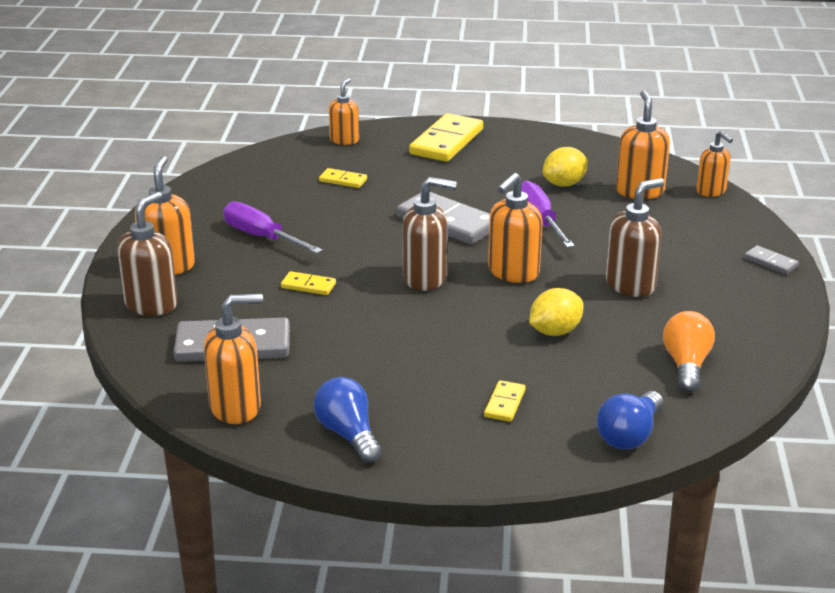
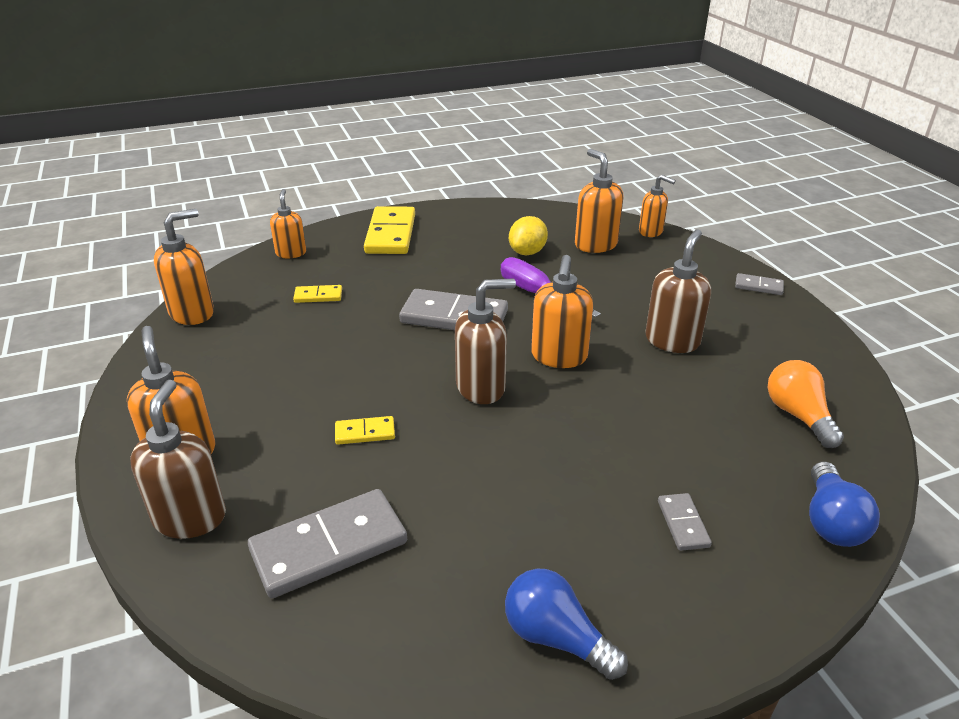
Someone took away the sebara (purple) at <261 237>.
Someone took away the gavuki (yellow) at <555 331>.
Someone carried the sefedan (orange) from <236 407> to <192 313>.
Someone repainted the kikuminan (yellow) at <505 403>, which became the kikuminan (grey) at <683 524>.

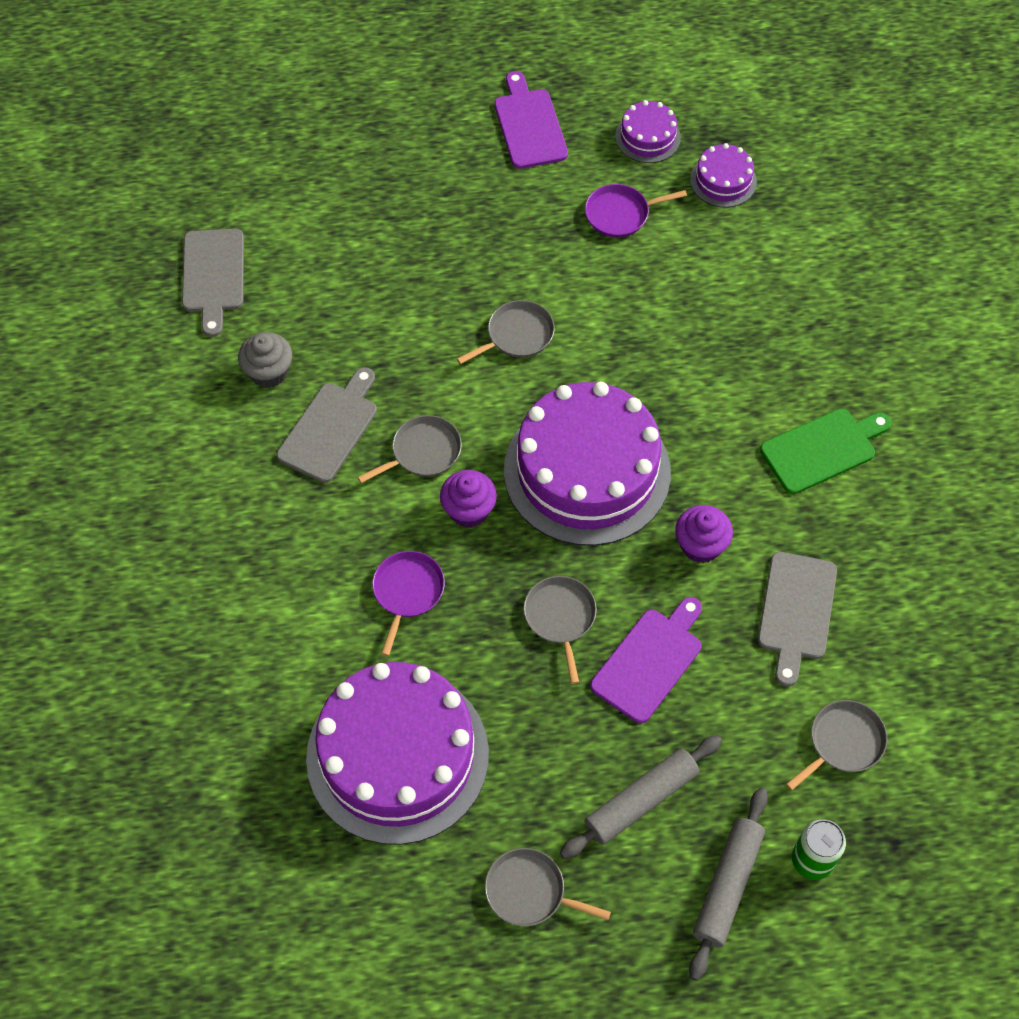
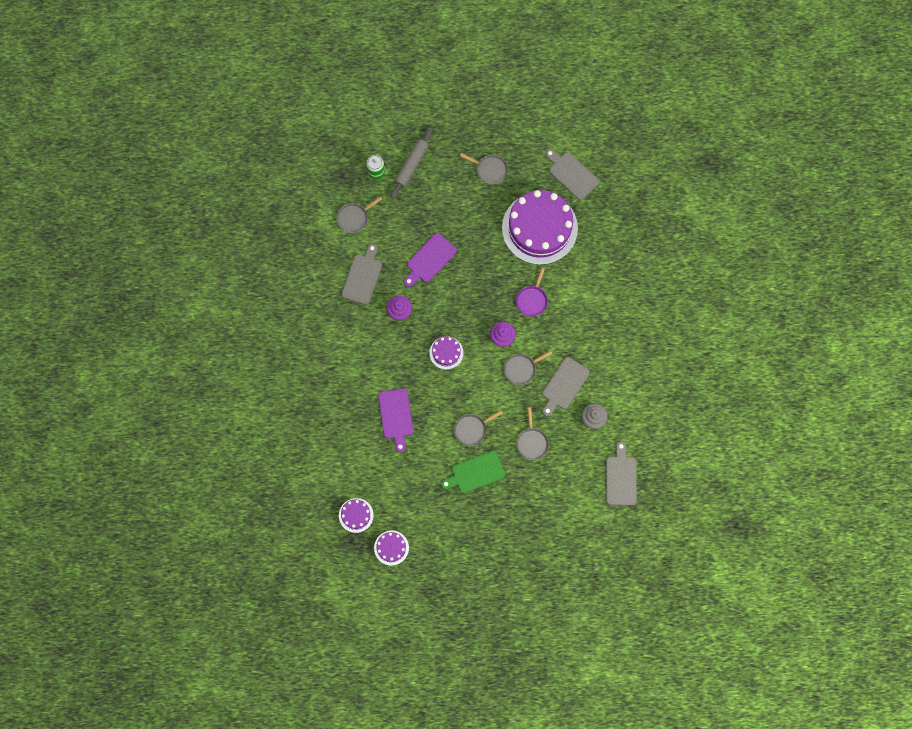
Someone took away the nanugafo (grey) at <641 801>.
Someone took away the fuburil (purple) at <620 214>.
Someone put down the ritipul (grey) at <571 174>.
Someone carried the ritipul (purple) from <529 125> to <396 416>.
Someone carried the fuburil (grey) from <560 617> to <532 442>.
Someone carried the ritipul (green) from <823 449> to <475 473>.
Someone scaled the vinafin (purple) at <587 471> by 0.44.

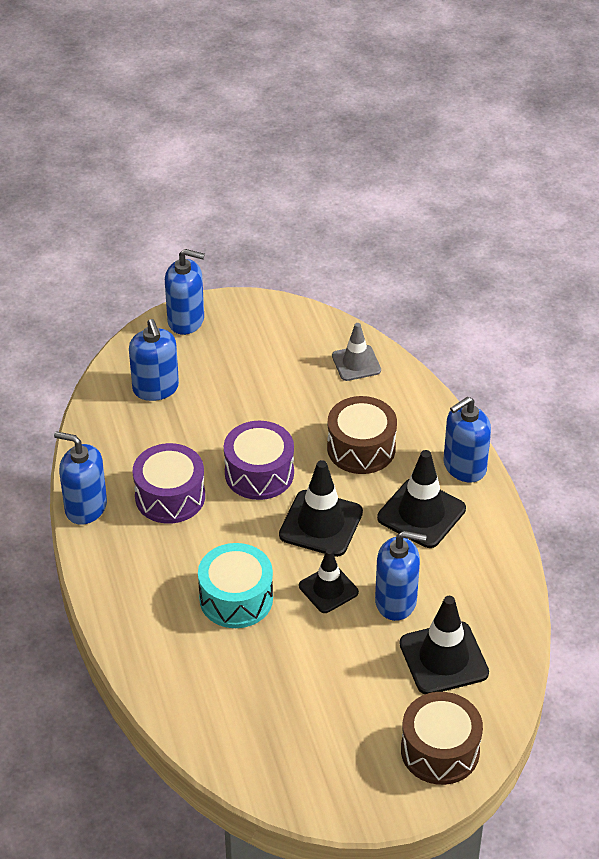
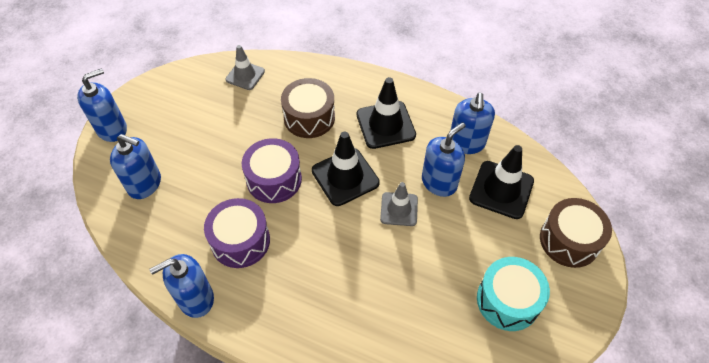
Someone carried the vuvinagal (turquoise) from <236 598> to <508 300>.
Someone carried the sefedan (blue) from <464 467> to <466 143>.
Someone repainted the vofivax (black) at <328 589>, which became the vofivax (grey) at <399 209>.

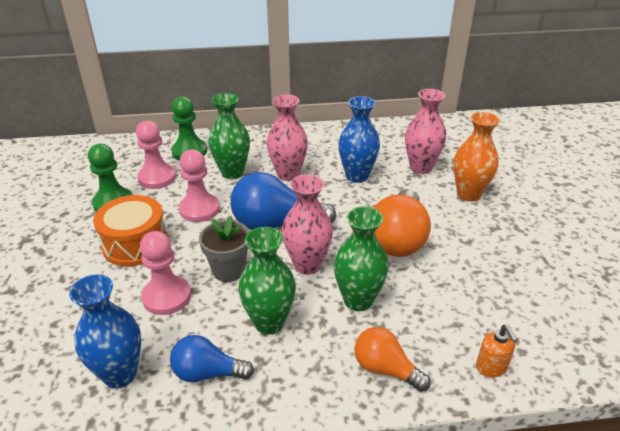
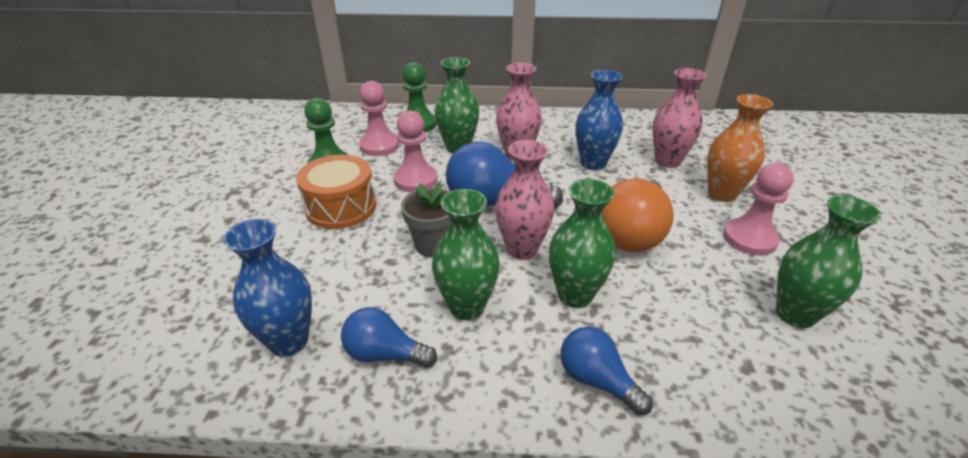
Someone took away the sefedan (orange) at <491 367>.
Someone put down the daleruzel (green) at <795 314>.
Someone carried the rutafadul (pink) from <167 297> to <749 239>.
Someone repainted the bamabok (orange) at <385 369>, which became the bamabok (blue) at <596 380>.

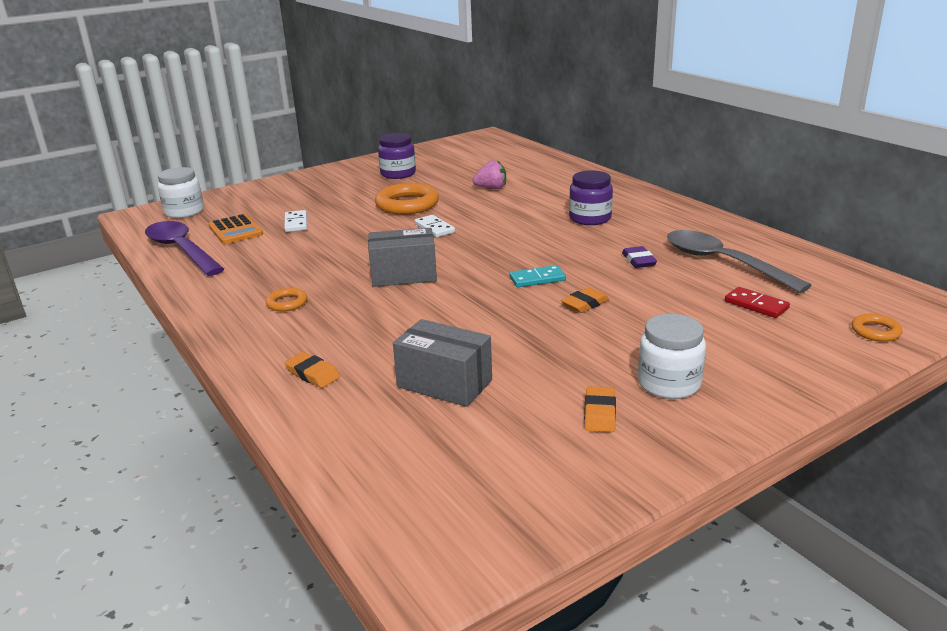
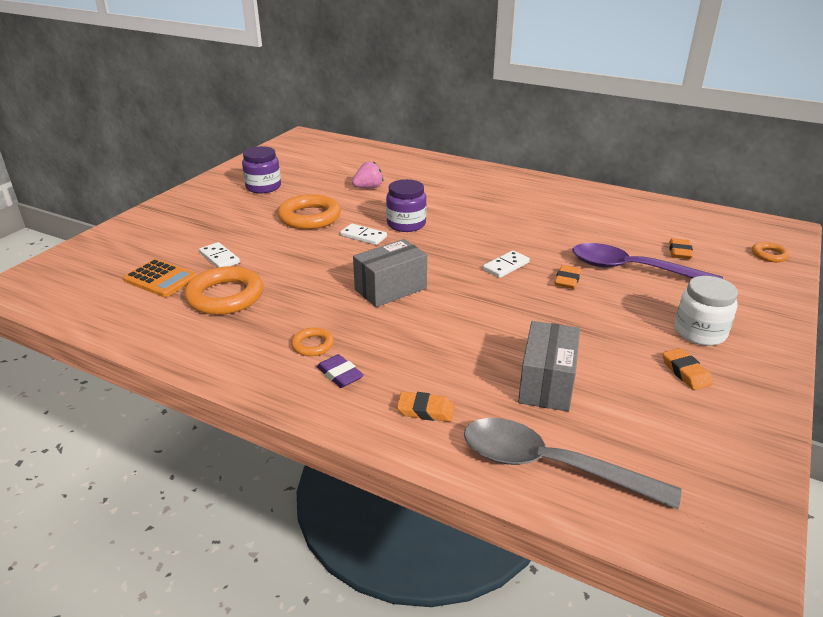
Someone took away the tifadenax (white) at <184 212>.
Someone put down the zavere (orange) at <225 296>.
Someone carried the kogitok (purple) from <182 250> to <633 269>.
Someone carried the tifadenax (purple) from <590 218> to <406 224>.
Someone carried the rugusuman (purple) from <638 261> to <340 374>.
Someone carried the kogitok (grey) from <723 263> to <551 466>.
Someone swapped the kikuminan (red) at <756 305> for the rugusuman (orange) at <679 252>.
Someone repainted the kikuminan (turquoise) at <537 279>, which became the kikuminan (white) at <506 266>.
Someone rotated the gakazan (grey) at <444 383> by 75 degrees counterclockwise.

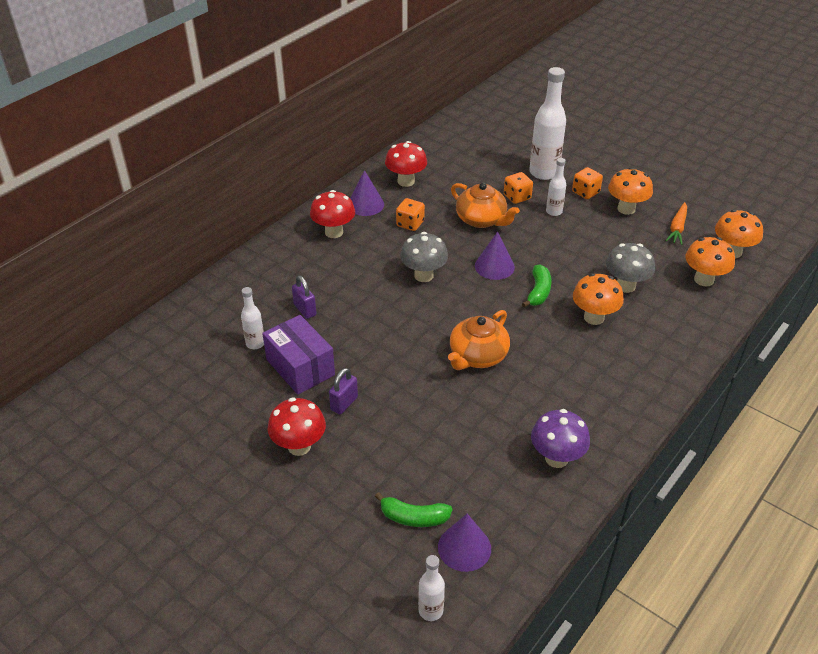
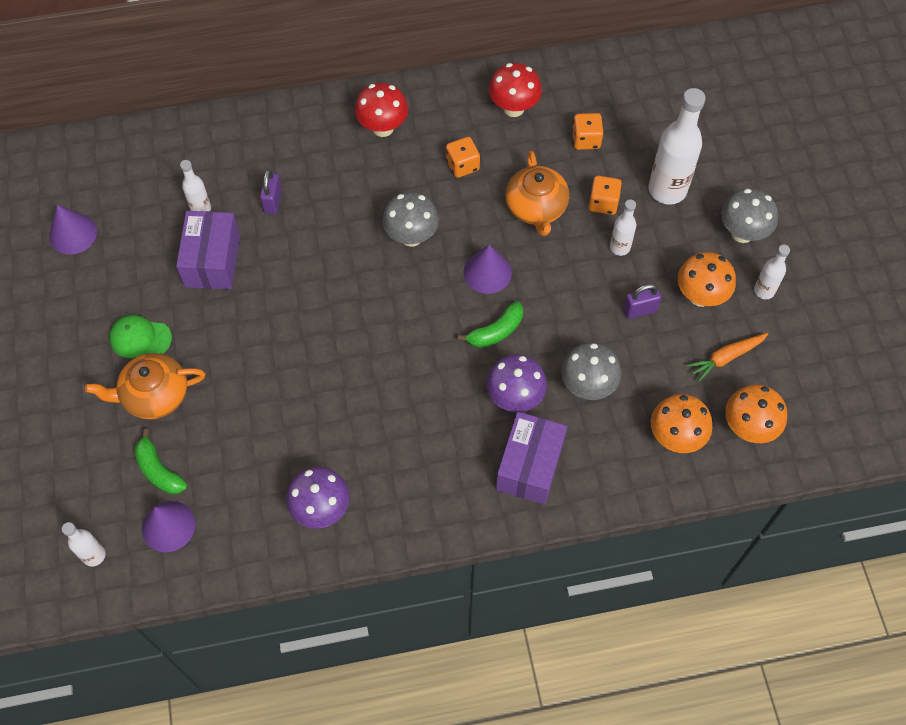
Someone put down the gakazan (purple) at <530 466>.
Someone put down the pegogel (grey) at <742 233>.
Someone put down the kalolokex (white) at <764 291>.
Someone carried the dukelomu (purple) from <344 403> to <639 310>.
Someone carried the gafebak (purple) from <365 204> to <73 234>.
Someone carried the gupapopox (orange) from <477 356> to <154 395>.
Someone carried the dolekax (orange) from <585 192> to <586 140>.
Someone swapped the pegogel (red) at <299 446> for the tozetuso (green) at <140 338>.
Someone repainted the pegogel (orange) at <594 317>, which became the pegogel (purple) at <515 398>.

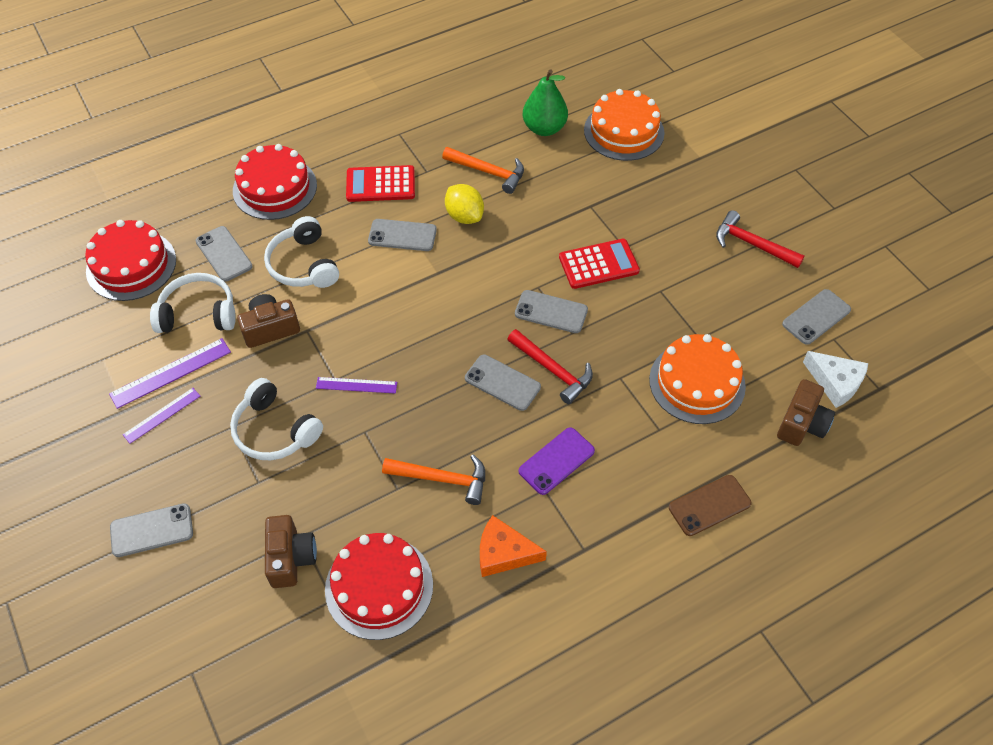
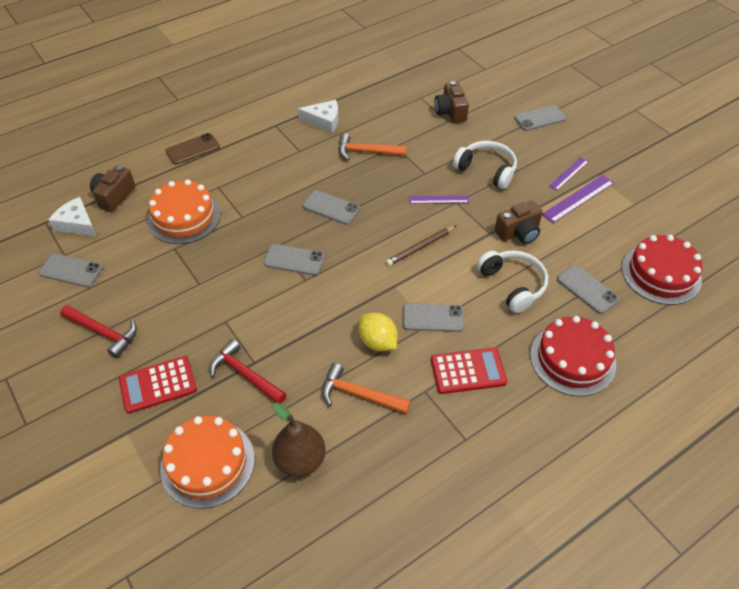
Someone took away the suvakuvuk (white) at <198 313>.
Someone took away the vinafin (red) at <379 587>.
Someone took away the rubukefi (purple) at <556 461>.
Someone put down the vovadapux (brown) at <420 247>.
Someone carried the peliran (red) from <553 370> to <245 374>.
Someone carried the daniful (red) from <598 264> to <158 385>.
Someone repainted the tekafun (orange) at <503 553>, which became the tekafun (white) at <324 121>.
Someone repainted the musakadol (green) at <544 128>, which became the musakadol (brown) at <300 460>.
Someone rotated the rubukefi (grey) at <816 317> by 60 degrees clockwise.

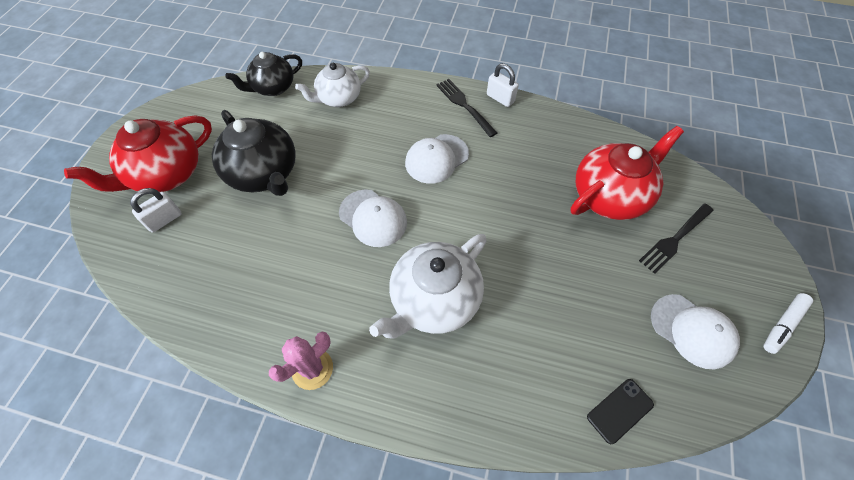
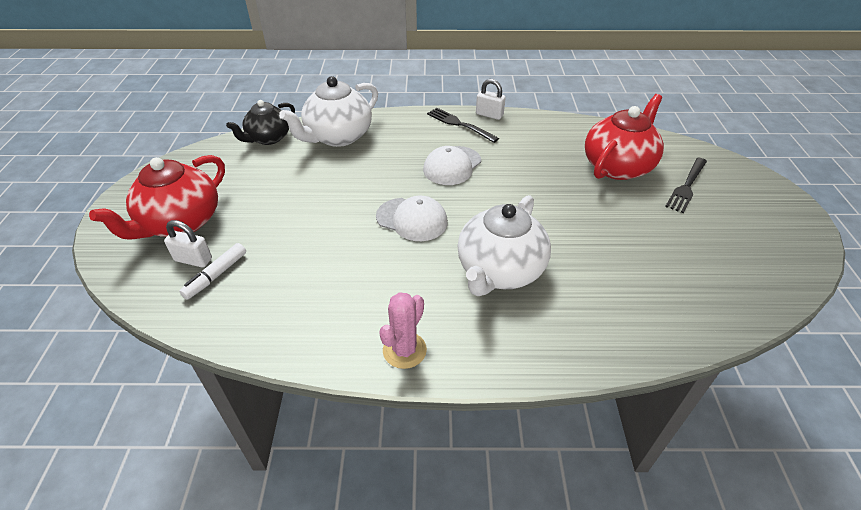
Someone took away the gupapopox (black) at <264 173>.
Someone took away the rubukefi (black) at <620 410>.
Someone took away the tozetuso (white) at <692 331>.
Someone carried the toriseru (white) from <782 325> to <216 275>.
Someone rotated the dukelomu (white) at <164 220> by 75 degrees clockwise.
Someone scaled the gupapopox (white) at <338 98> by 1.52.

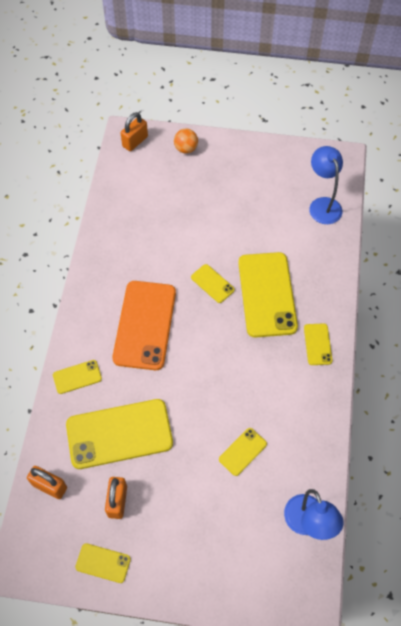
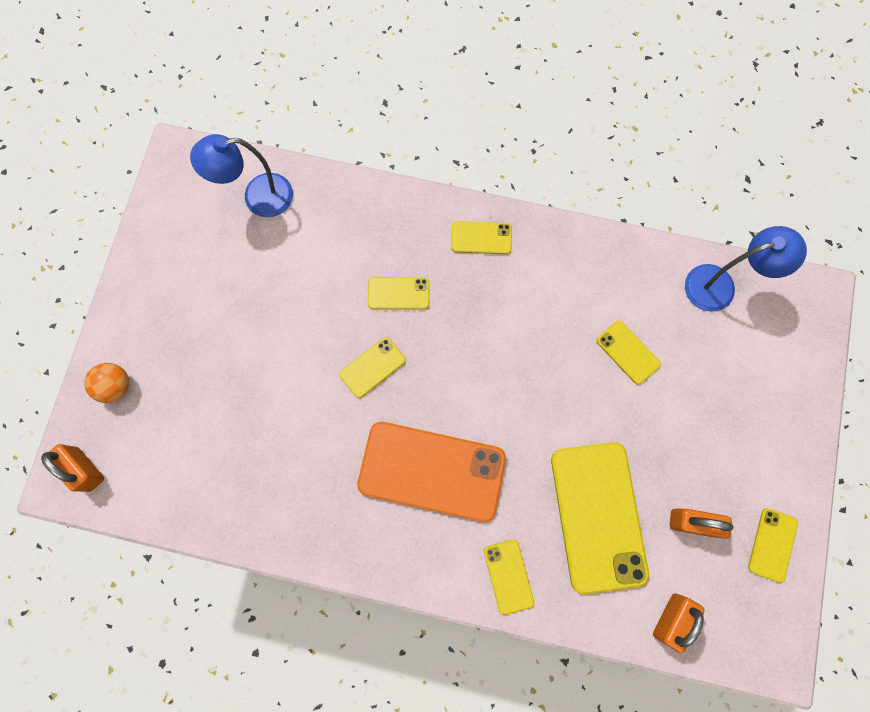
Someone scaled the rubukefi (yellow) at <267 294> by 0.47.

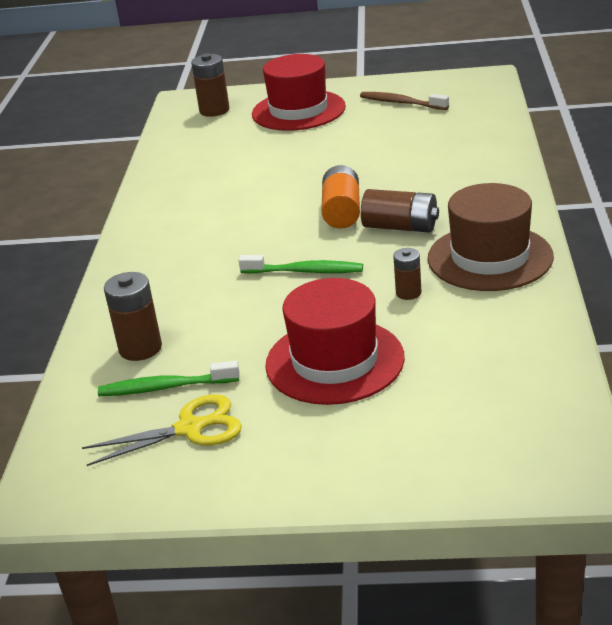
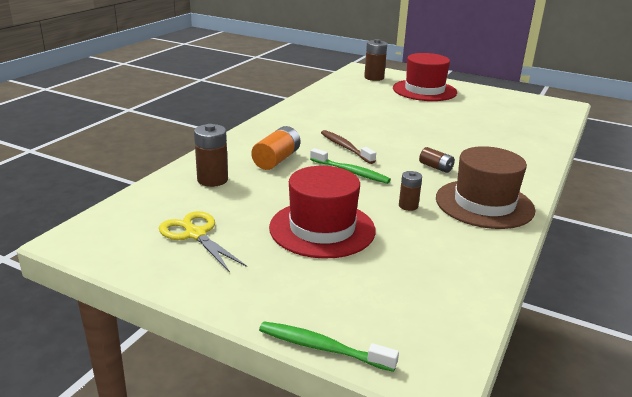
Someone carried the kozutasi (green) from <165 387> to <322 347>.
Someone carried the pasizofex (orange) from <342 212> to <276 160>.
Someone carried the kozutasi (brown) from <401 103> to <345 147>.
Someone rotated the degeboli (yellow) at <190 428> by 135 degrees counterclockwise.
Someone scaled the pasizofex (brown) at <400 227> by 0.61.

